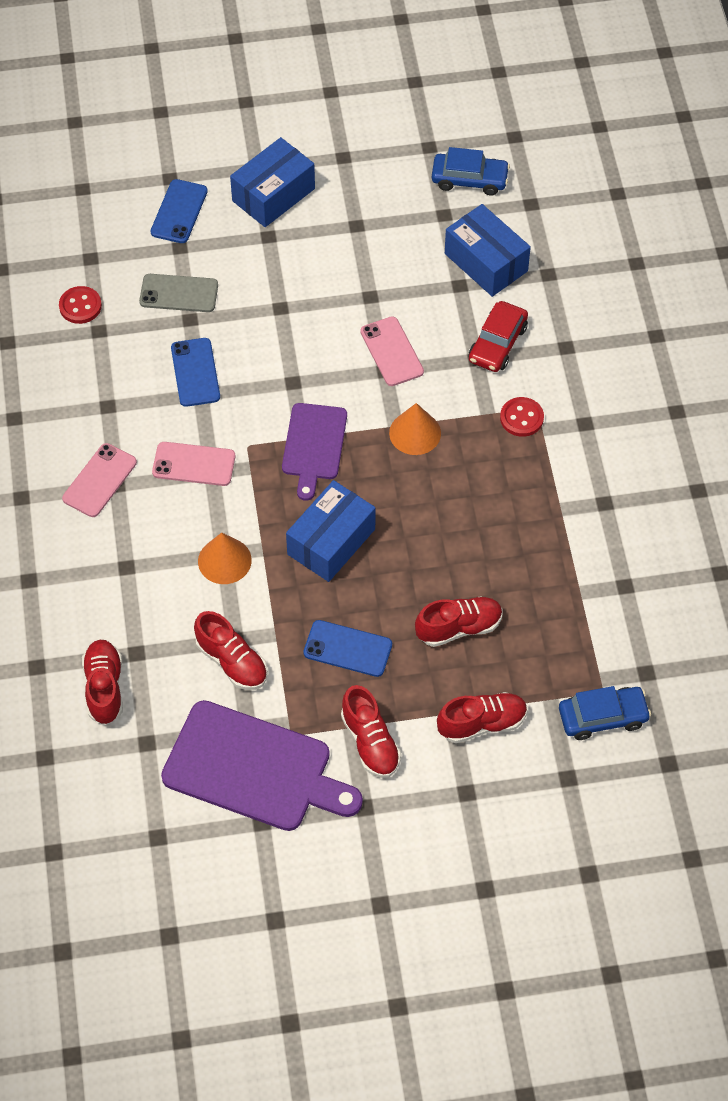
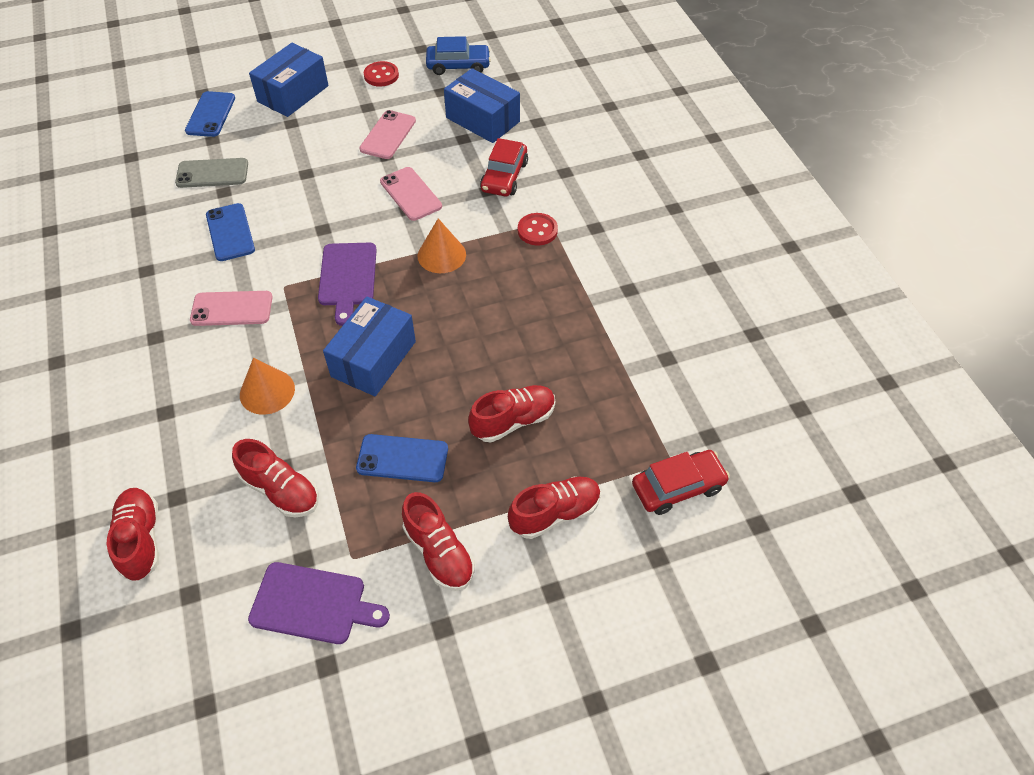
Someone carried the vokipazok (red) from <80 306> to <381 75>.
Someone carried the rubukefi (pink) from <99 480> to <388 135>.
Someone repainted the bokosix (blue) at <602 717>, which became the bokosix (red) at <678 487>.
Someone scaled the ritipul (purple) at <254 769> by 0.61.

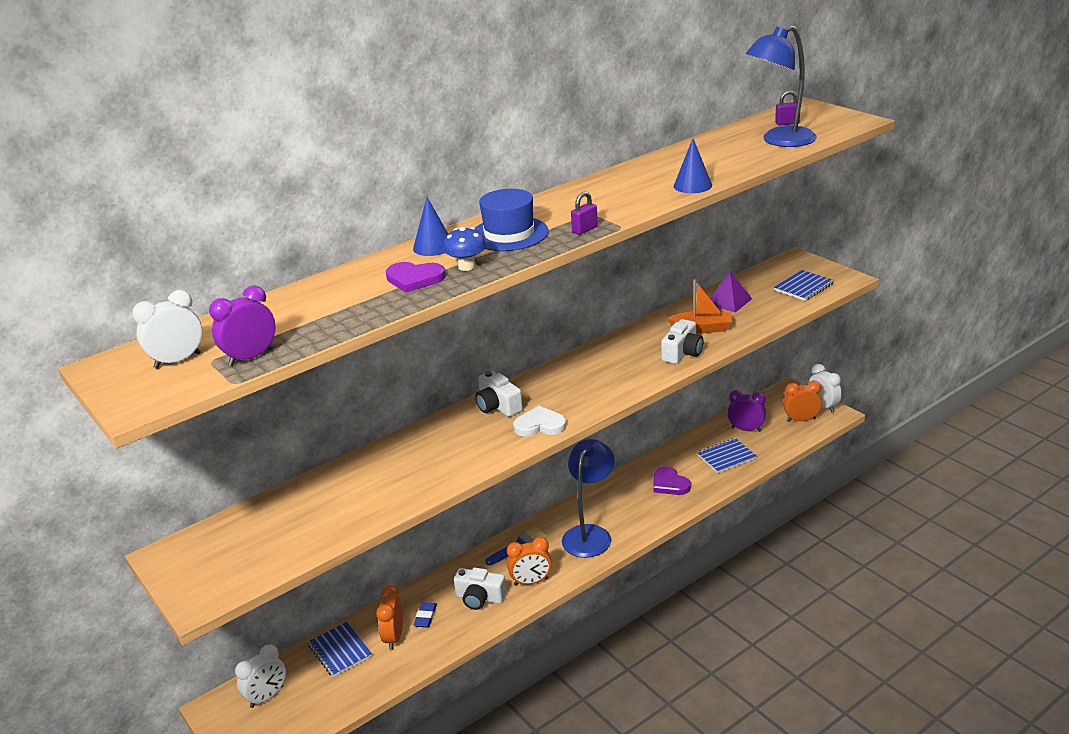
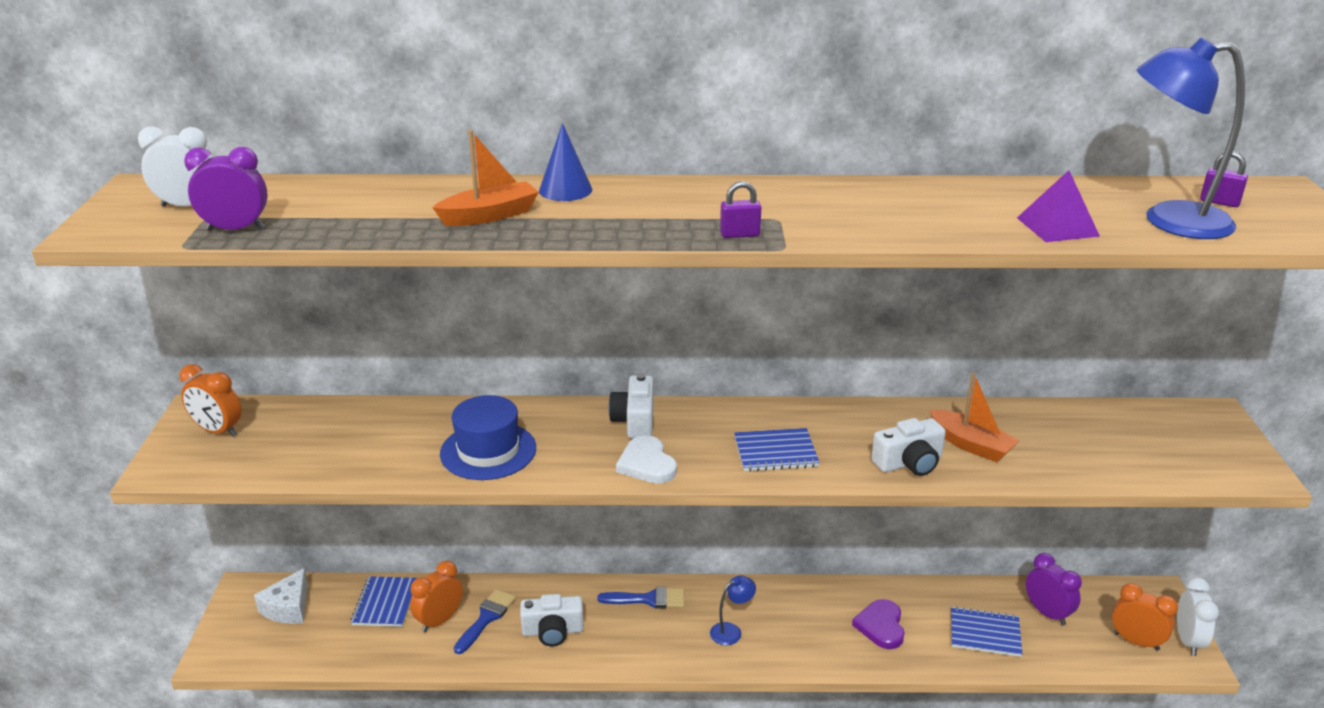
Someone took away the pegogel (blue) at <467 266>.
Someone took away the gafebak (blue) at <692 185>.
Someone carried the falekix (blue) from <509 234> to <488 451>.
Someone carried the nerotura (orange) from <531 582> to <218 431>.
Someone carried the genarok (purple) from <729 301> to <1057 227>.
Someone carried the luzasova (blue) from <803 287> to <775 452>.
Someone swapped the nerotura (white) at <267 697> for the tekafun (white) at <288 608>.
Someone swapped the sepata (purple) at <414 279> for the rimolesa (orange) at <489 215>.
Someone swapped the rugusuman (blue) at <425 617> for the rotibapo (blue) at <486 618>.
Someone rotated the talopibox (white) at <480 598> by 60 degrees counterclockwise.
Someone rotated the sepata (white) at <539 425> by 150 degrees counterclockwise.
Someone scaled the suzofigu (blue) at <590 534> by 0.48.

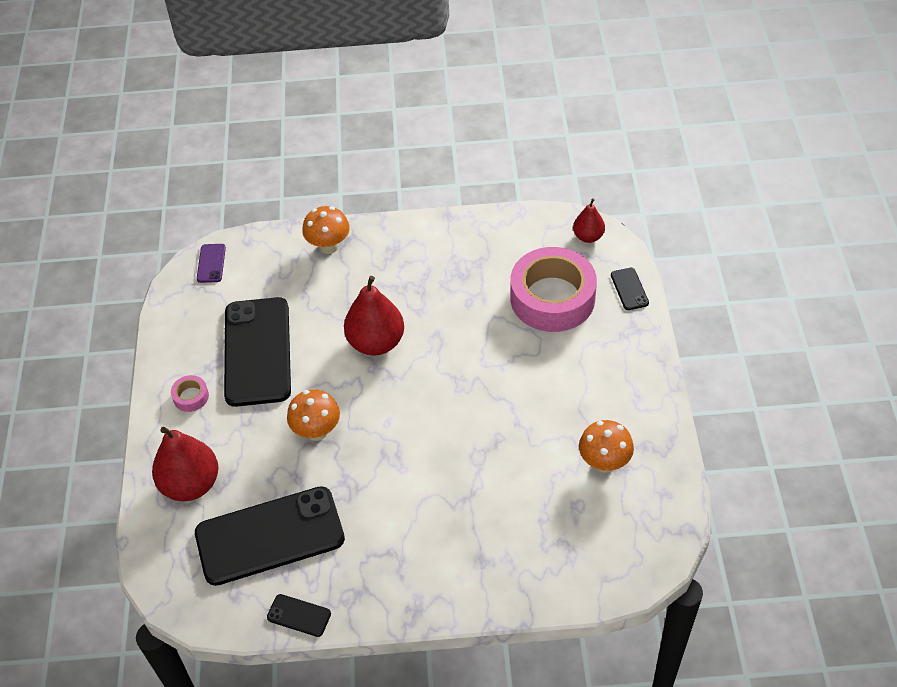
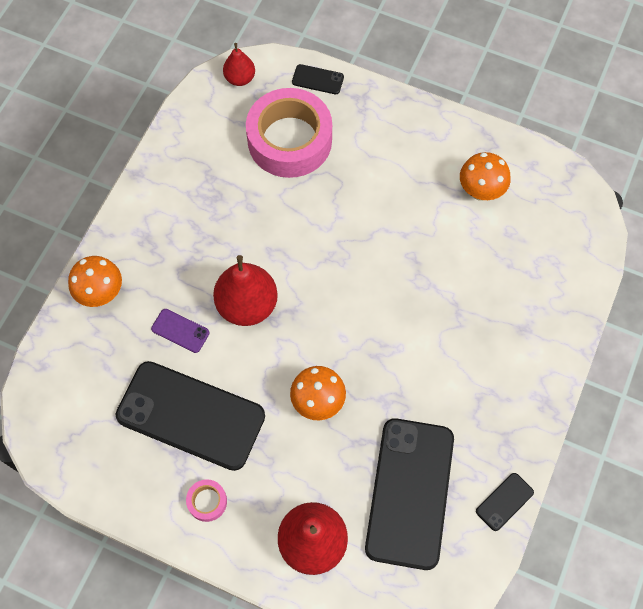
Someone carried the rubukefi (purple) from <211 263> to <180 331>.

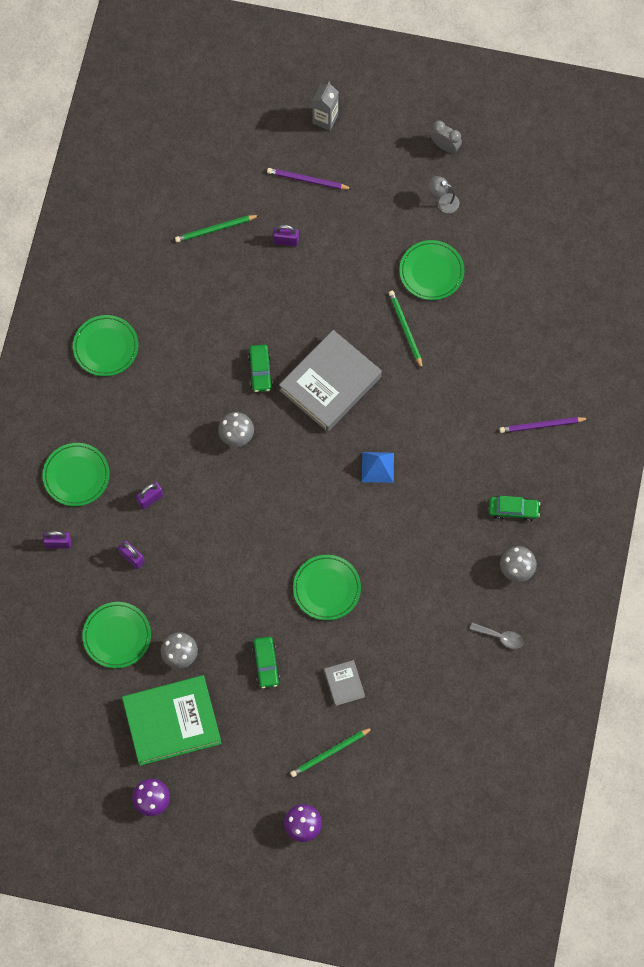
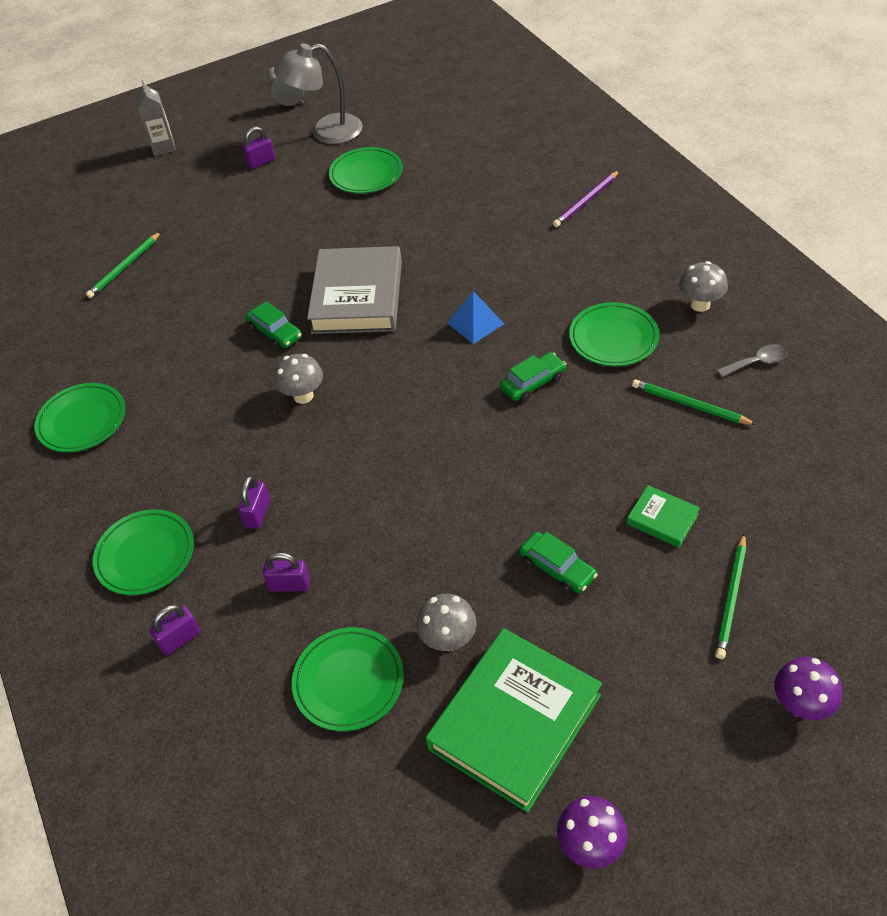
Someone took away the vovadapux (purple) at <307 180>.
Someone carried the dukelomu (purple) from <286 241> to <261 162>.
Someone carried the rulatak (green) from <327 588> to <613 338>.
Someone carried the vovadapux (green) from <405 329> to <689 405>.
Someone carried the bokosix (green) from <513 510> to <533 383>.
Someone repainted the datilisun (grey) at <344 683>, which became the datilisun (green) at <662 519>.
Someone scaled the suzofigu (grey) at <443 201> by 2.08.

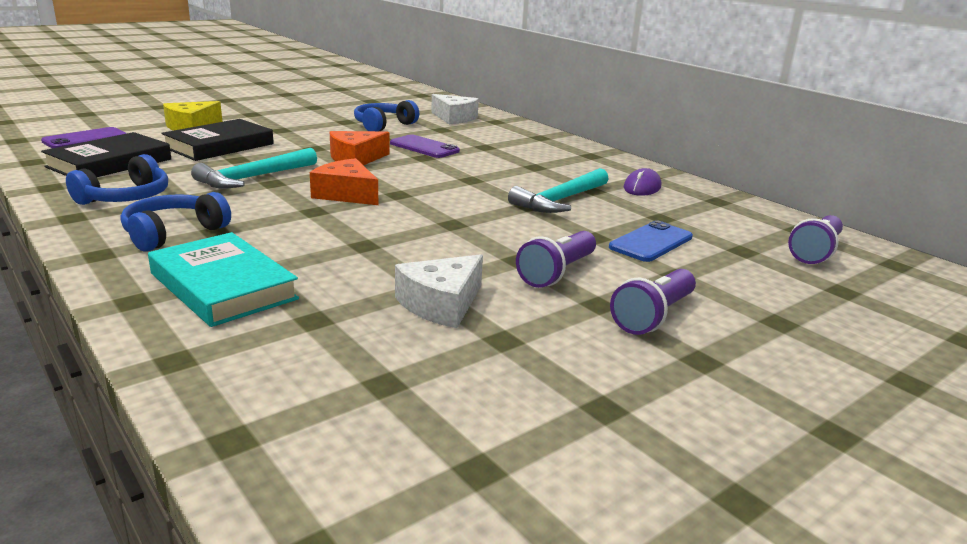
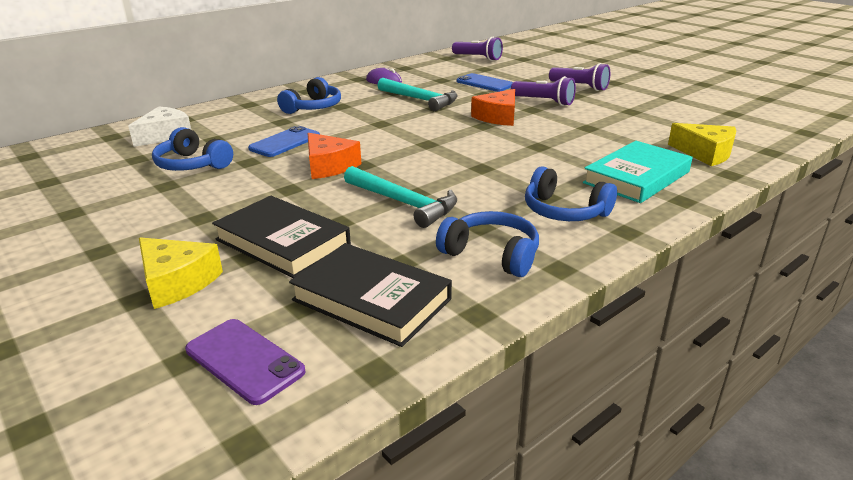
Someone took away the tekafun (white) at <441 304>.
Someone put down the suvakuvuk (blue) at <313 107>.
Someone put down the tekafun (yellow) at <705 153>.
Someone carried the tekafun (orange) from <346 194> to <498 117>.
Someone repainted the rubukefi (purple) at <424 147>, which became the rubukefi (blue) at <285 142>.

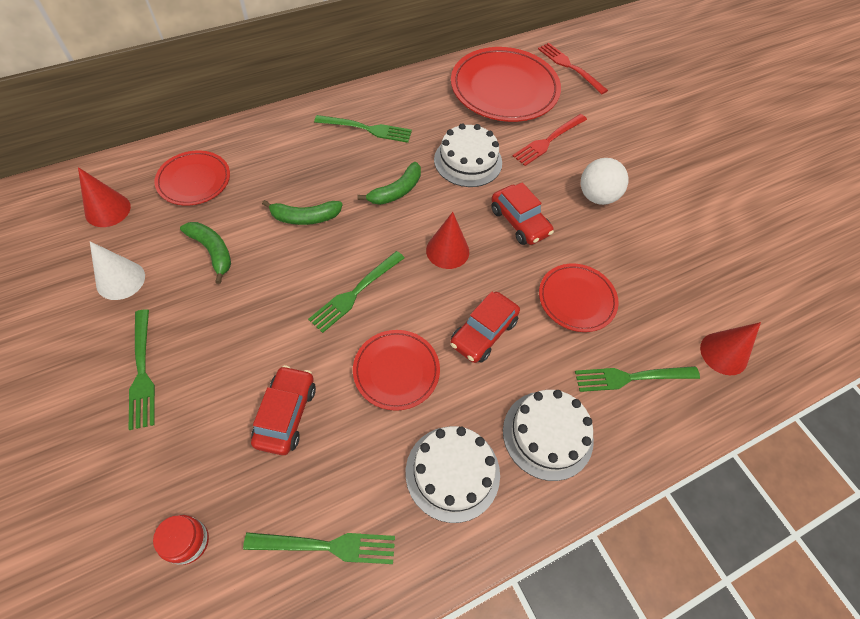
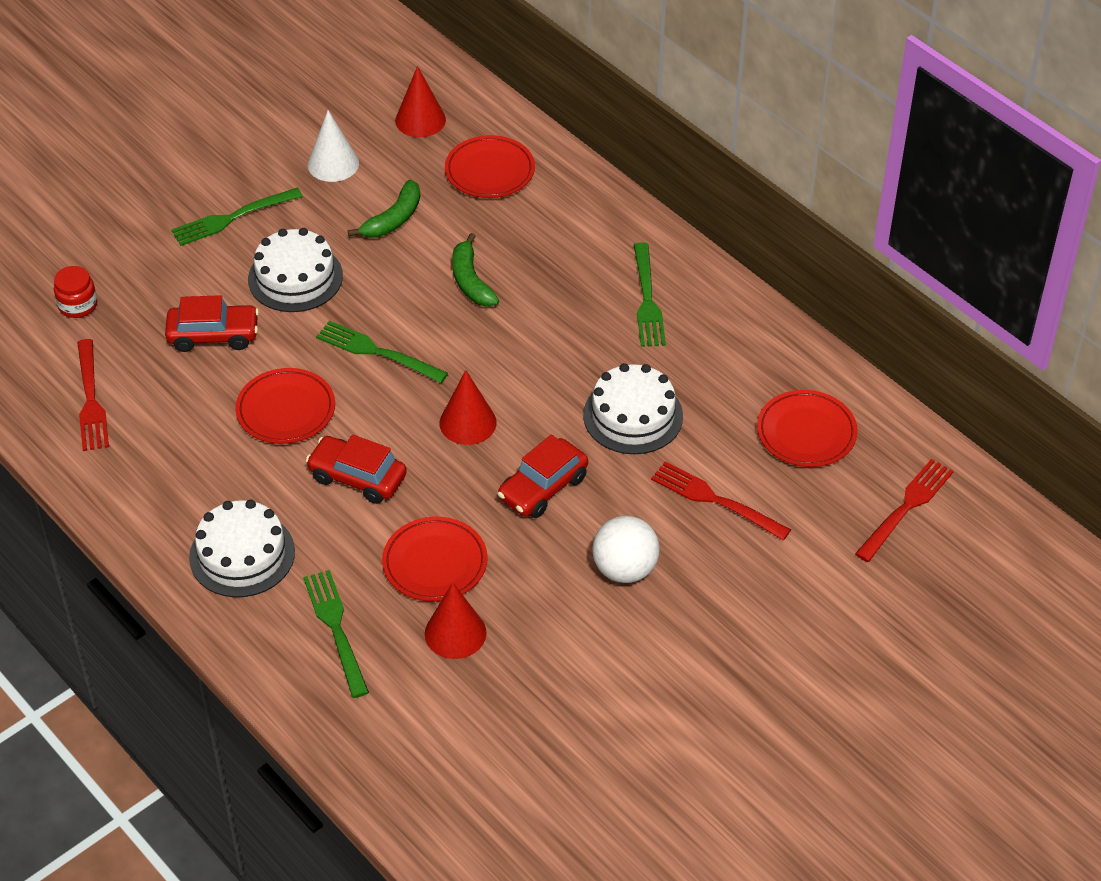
Someone took away the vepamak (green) at <396 191>.
Someone carried the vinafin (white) from <452 473> to <295 277>.
Someone carried the gafebak (red) from <724 353> to <455 633>.
Someone repainted the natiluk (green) at <326 546>, which became the natiluk (red) at <91 399>.
Someone scaled the rulatak (red) at <504 89> by 0.57.

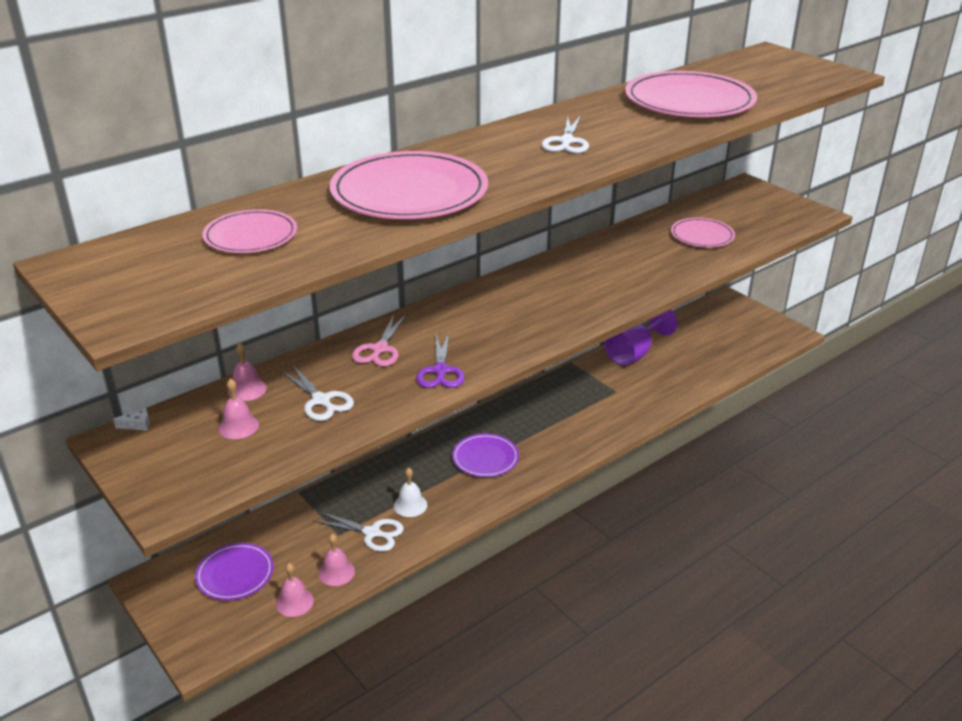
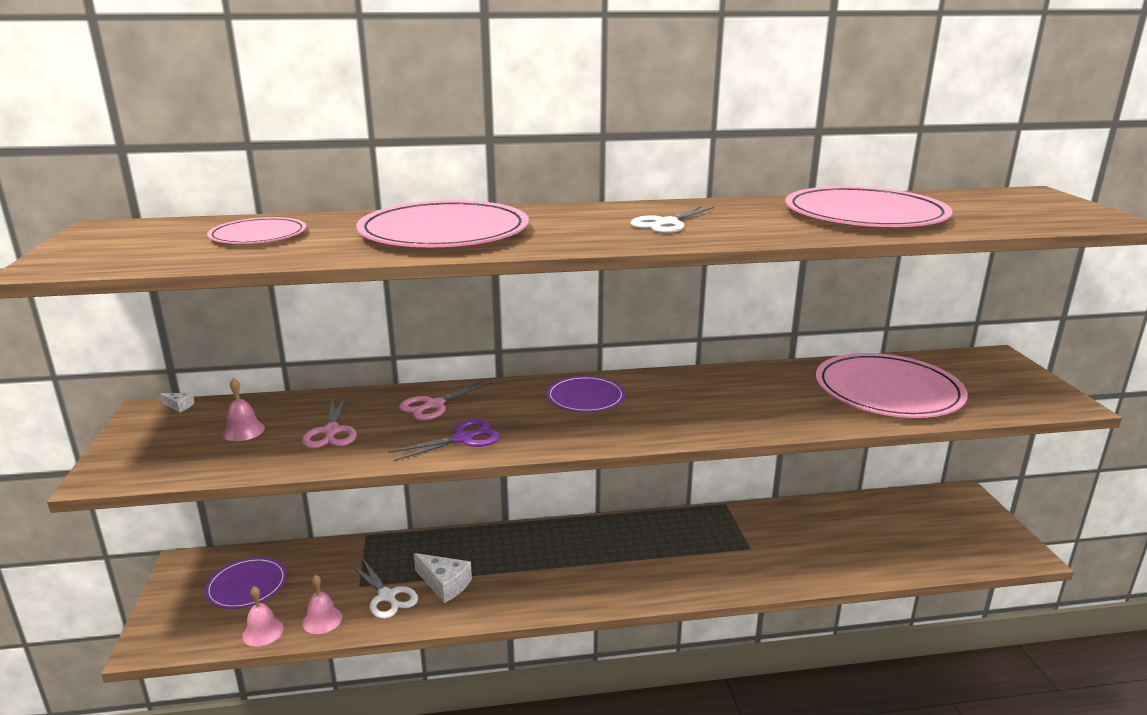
Someone took away the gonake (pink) at <247 389>.
Someone took away the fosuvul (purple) at <634 353>.
Someone carried the rulatak (purple) from <485 458> to <585 397>.
Someone swapped the gonake (white) at <410 505> for the tekafun (white) at <444 584>.
Someone repainted the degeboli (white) at <321 400>, which became the degeboli (pink) at <331 431>.
Someone rotated the degeboli (purple) at <440 371> by 150 degrees counterclockwise.
Someone scaled the rulatak (pink) at <702 235> by 1.84.

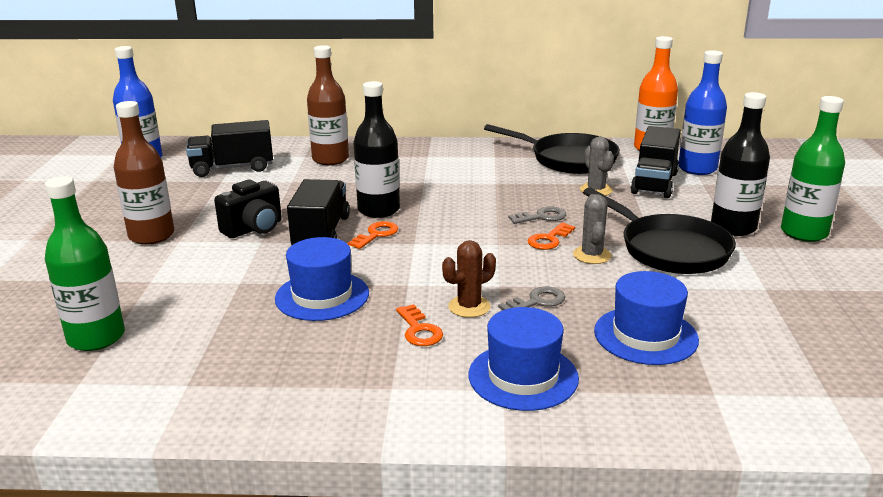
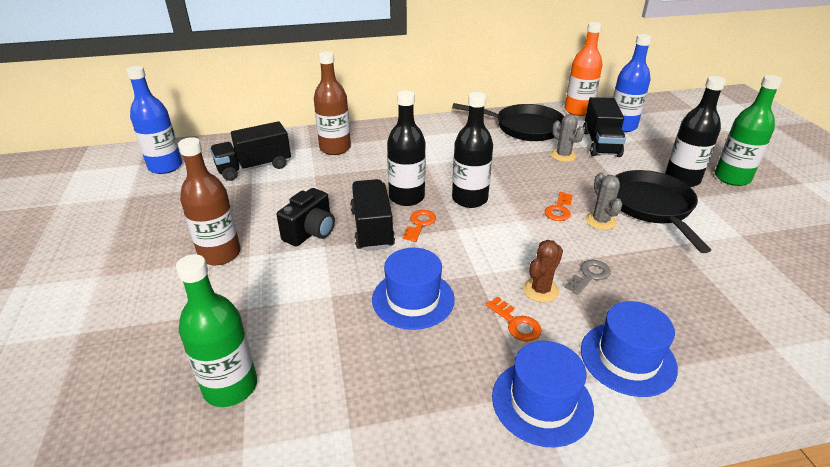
Someone took away the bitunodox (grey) at <542 217>.
Someone put down the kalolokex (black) at <469 199>.
Someone carried the falekix (blue) from <645 335> to <542 402>.
Someone rotated the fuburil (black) at <669 249> by 135 degrees counterclockwise.

